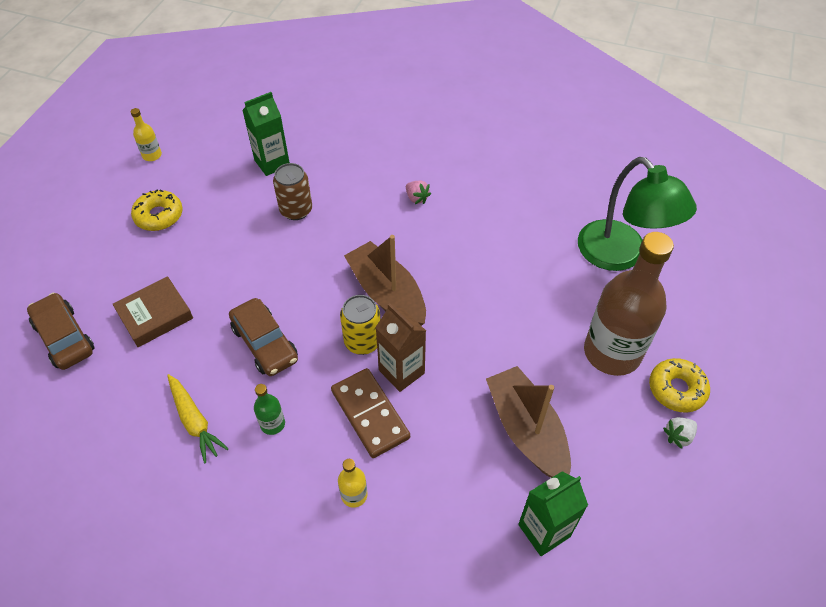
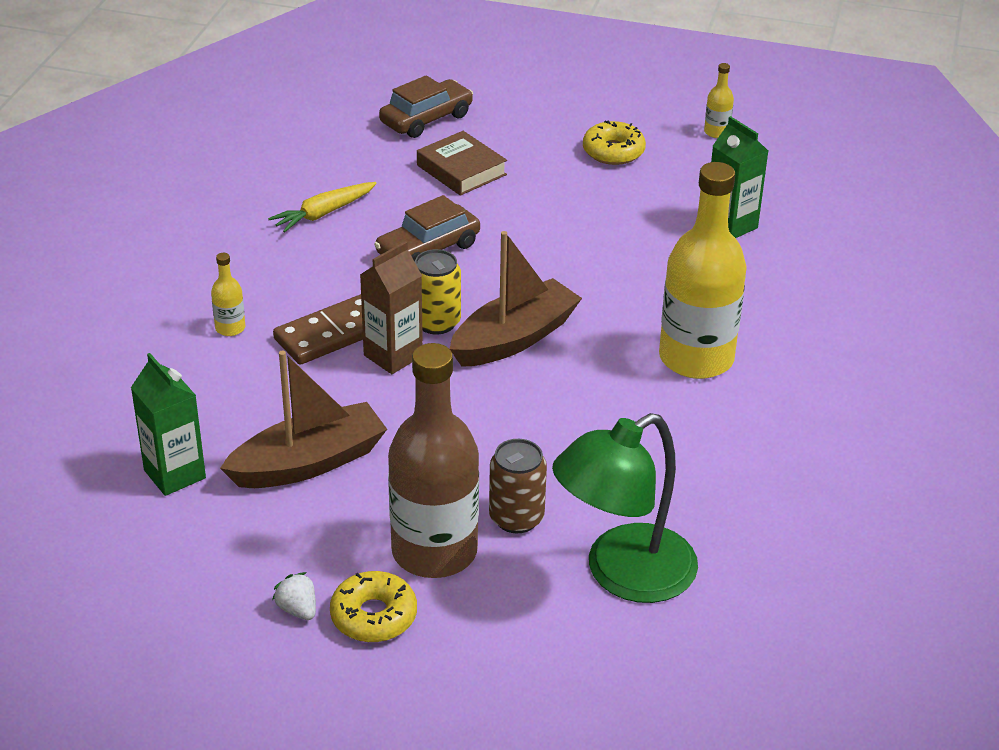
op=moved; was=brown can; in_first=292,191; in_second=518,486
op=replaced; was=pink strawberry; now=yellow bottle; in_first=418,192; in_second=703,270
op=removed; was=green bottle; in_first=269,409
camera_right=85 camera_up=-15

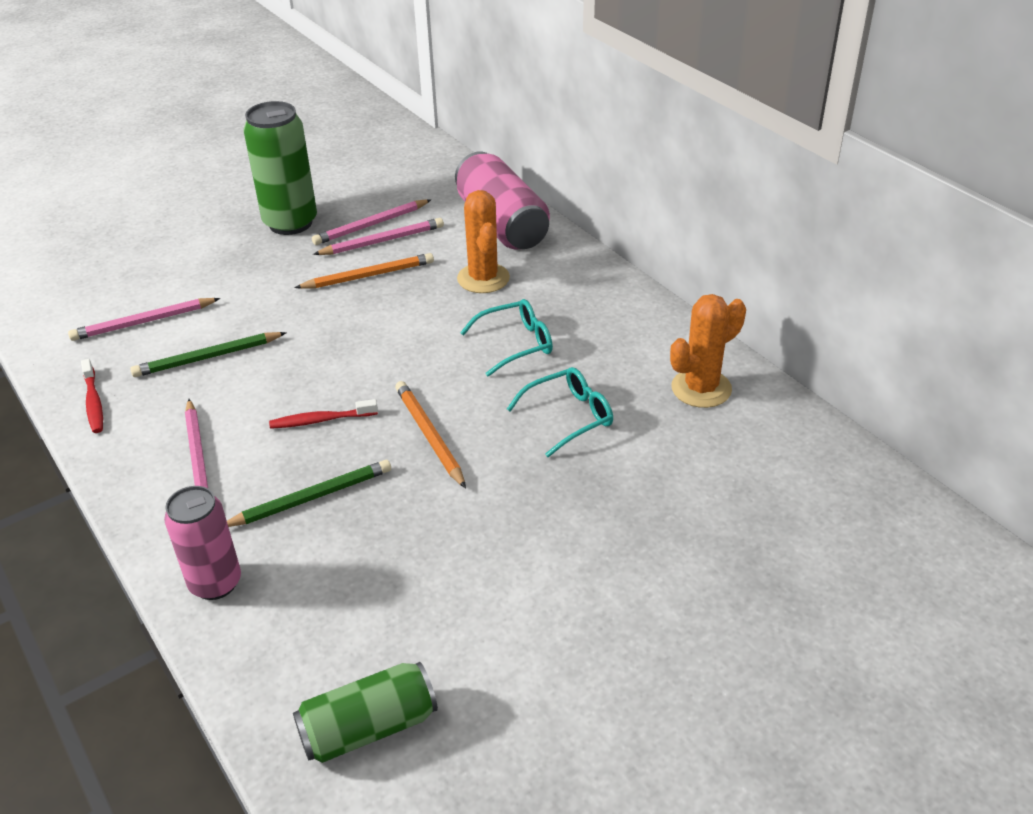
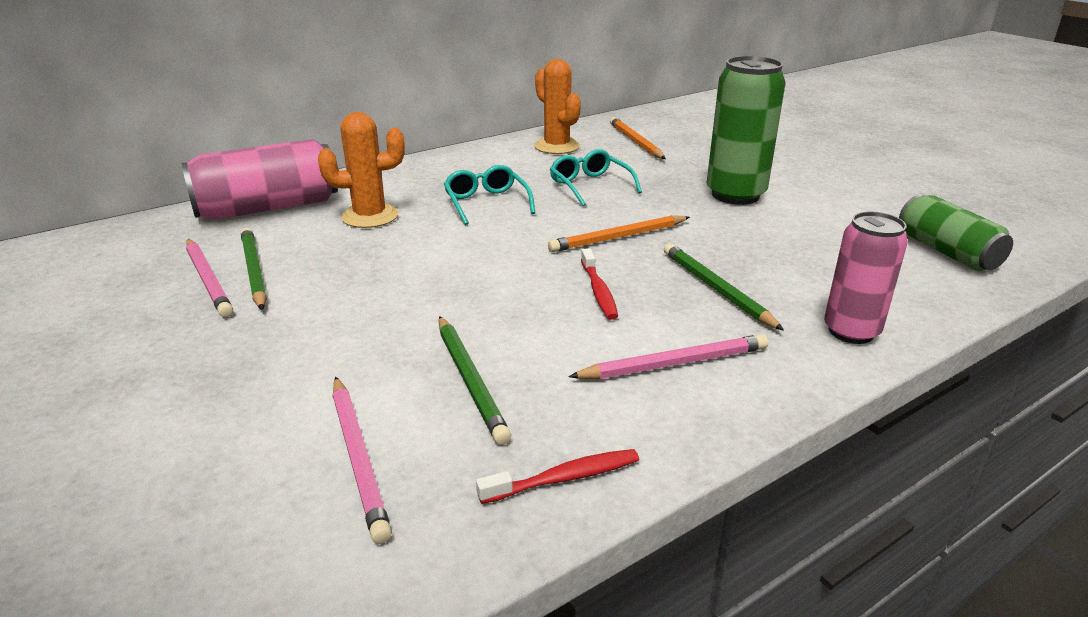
op=moved; was=green can; in_first=280,168; in_second=746,130
op=recoloured; was=pink pencil; now=green pencil; in_first=378,236; in_second=254,269
op=moved; was=orange pencil; in_first=364,271; in_second=638,138
camera_right=-90 camera_up=-10

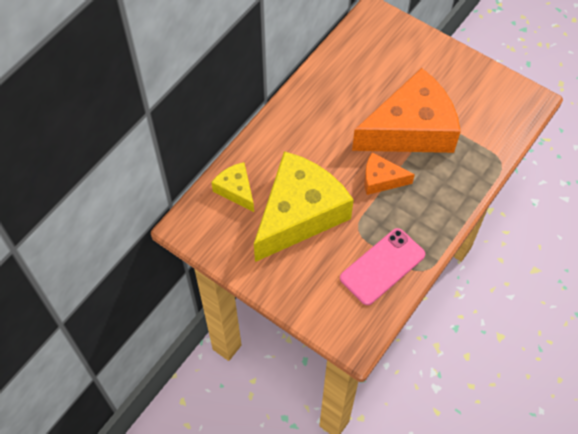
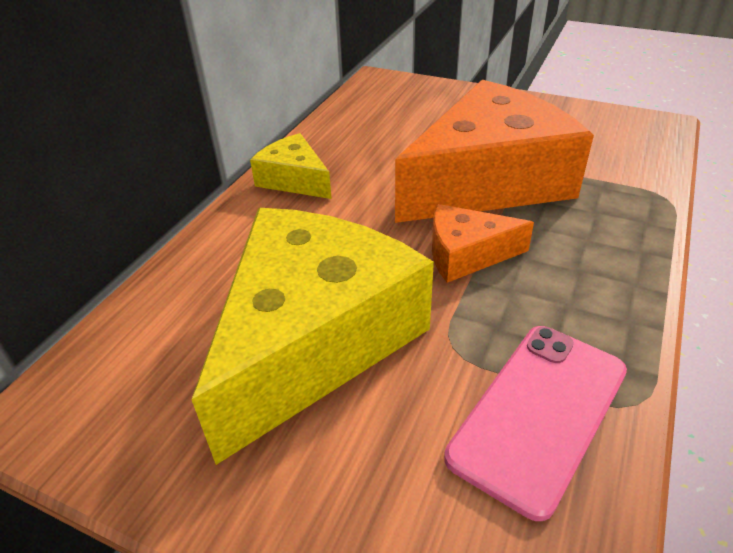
op=moved; was=yellow cheese; in_first=232,187; in_second=291,166
camera_right=-10 camera_up=-20

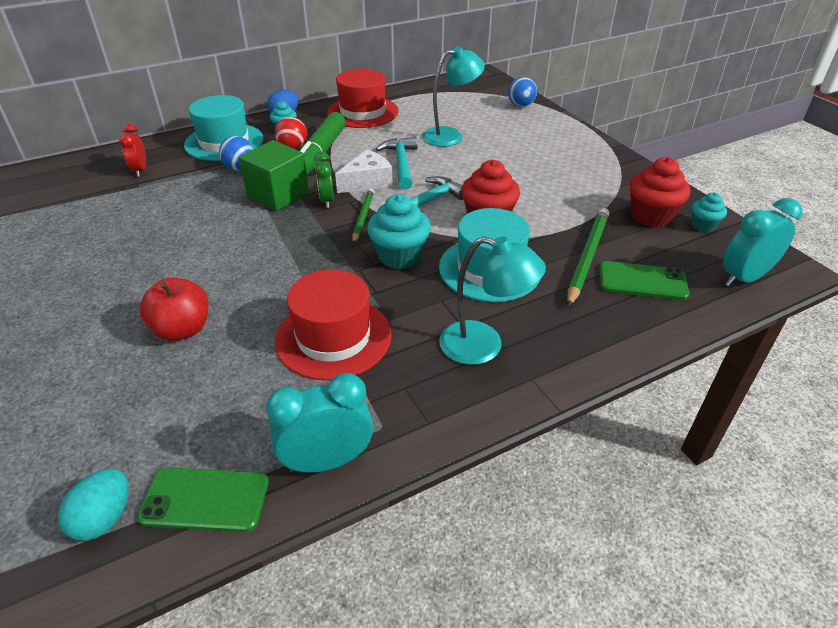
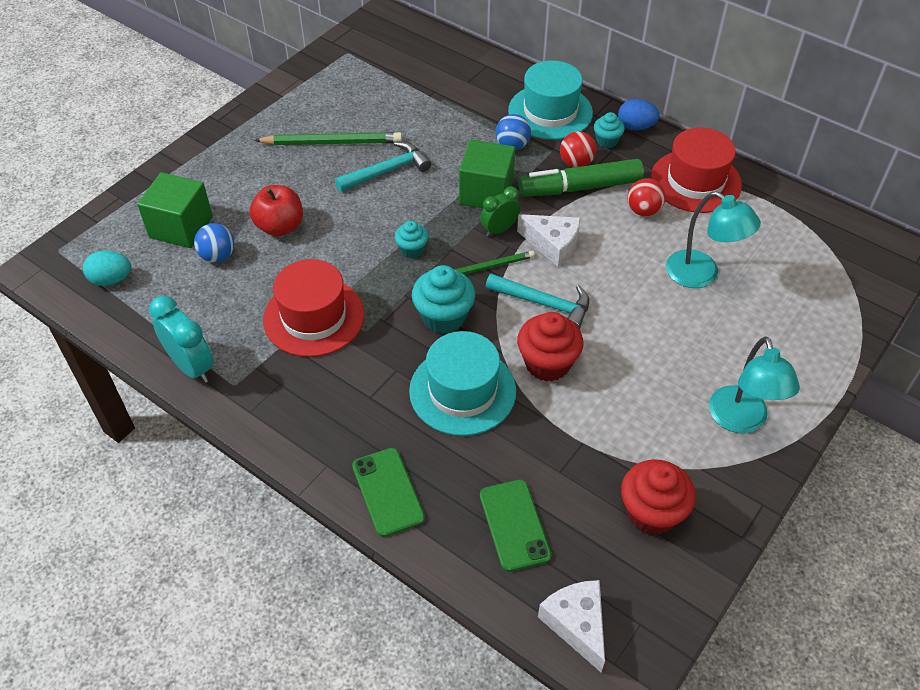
op=moved; was=blue ball; in_first=522,92; in_second=214,243
op=removed; was=red clock; in_first=132,150
op=moved; was=turquoise hammer; in_first=396,163; in_second=383,167
op=moved; was=turquoise cupcake; in_first=709,212; in_second=411,239
op=replaced; was=turquoise clock; now=white cheese; in_first=762,242; in_second=571,626
op=moved; was=green pencil; in_first=588,257; in_second=328,138
op=moved; was=turquoise lamp; in_first=492,300; in_second=754,384
op=moved; was=green phone; in_first=203,499; in_second=388,492
op=added; now=green cube; in_second=175,210
op=added; now=red ball; in_second=646,197
camera_right=65 camera_up=10

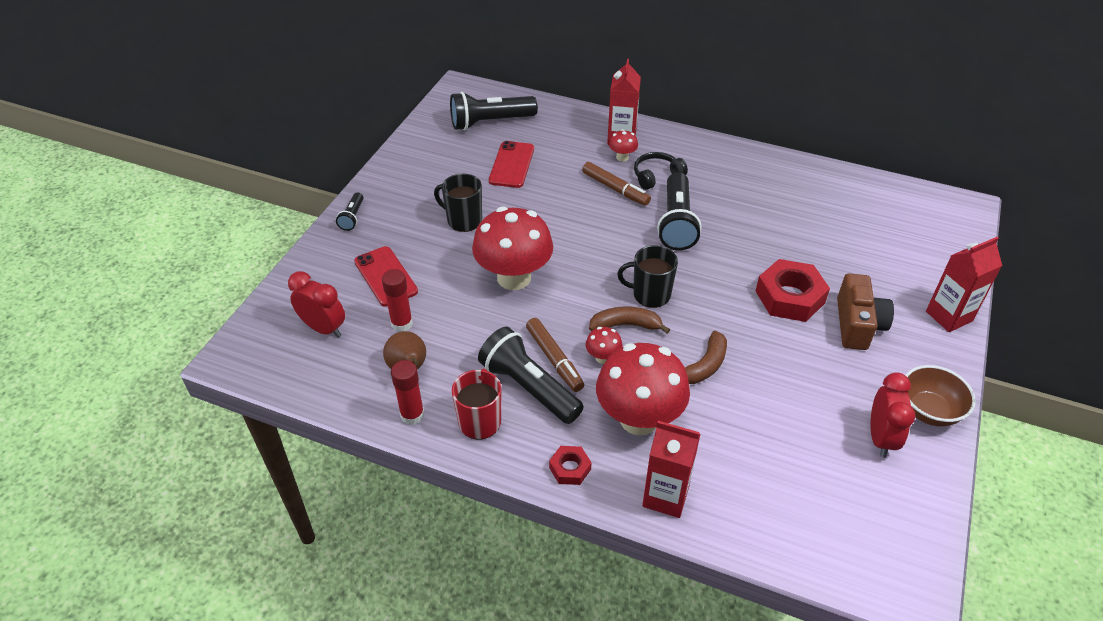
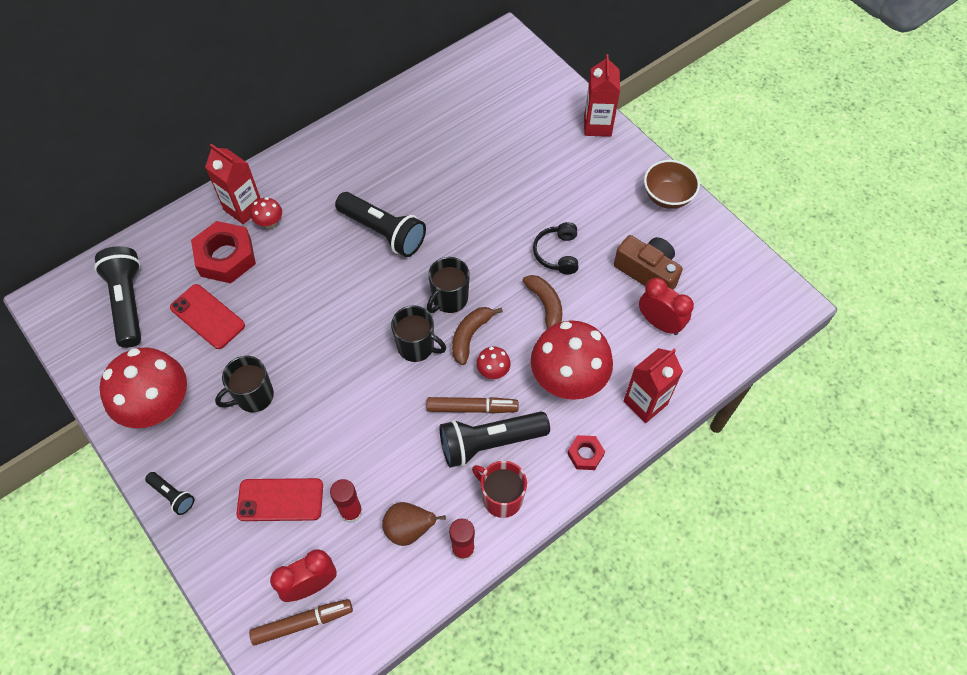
op=turned; was=black flashlight; in_first=494,111; in_second=117,297; clockwise=150
op=moved; was=black headphones; in_first=661,171; in_second=555,248
op=moved; was=brown marker; in_first=616,184; in_second=301,622
op=moved; was=red mushroom; in_first=512,248; in_second=143,387
op=moved; was=red nut; in_first=793,290; in_second=223,252
op=moved; was=brown camera; in_first=865,311; in_second=648,262
op=moved; was=red clock; in_first=893,415; in_second=666,306
op=added; now=black mug; in_second=418,333
camera_right=-60 camera_up=15

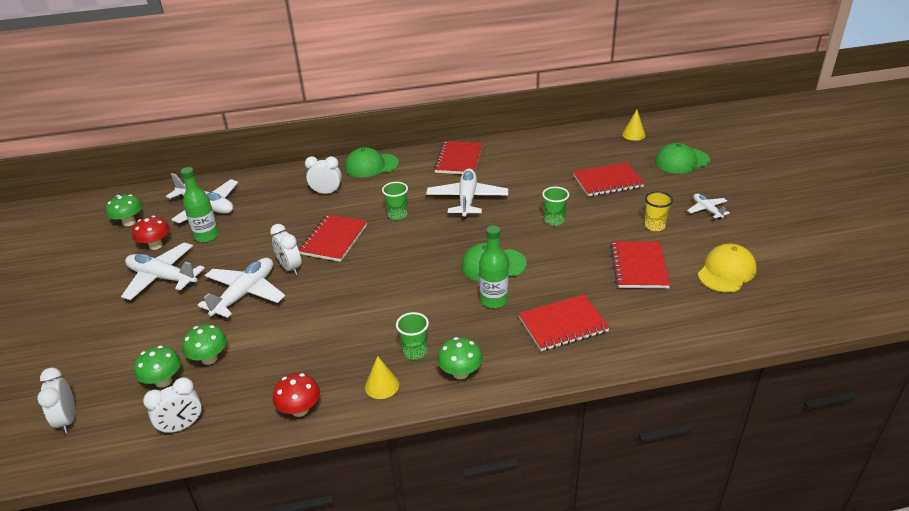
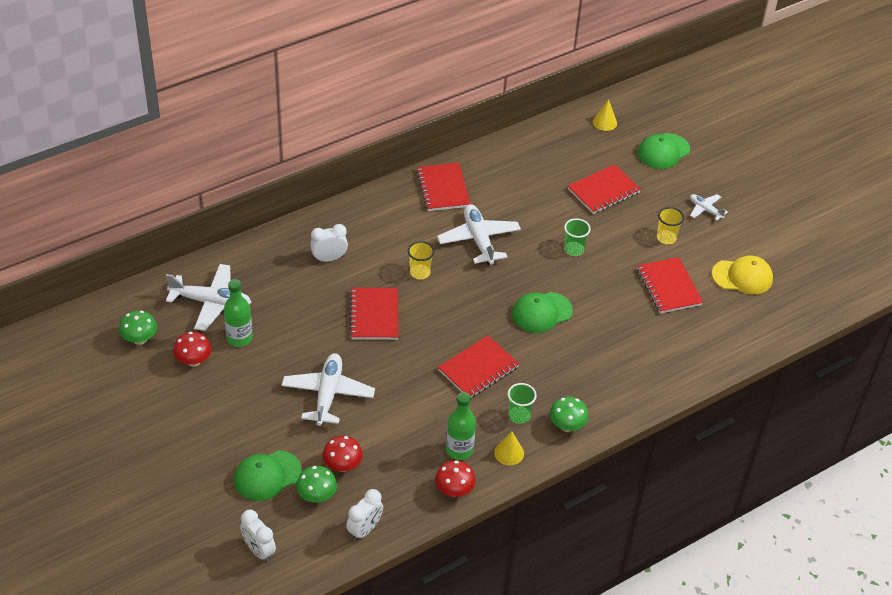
op=moved; was=green cap; in_first=372,162; in_second=268,475
op=recoloured; was=green cup; now=yellow cup; in_first=395,201; in_second=421,260
op=removed; was=white clock; in_first=286,249
op=moved; was=green bottle; in_first=493,266; in_second=461,426
op=removed; was=white plane; in_first=163,271
op=turned; was=yellow cap; in_first=727,268; in_second=742,274; clockwise=75
op=moved; was=red notebook; in_first=564,323; in_second=478,366
op=recoloured; was=green mushroom; now=red mushroom; in_first=204,344; in_second=342,454
camera_right=-25 camera_up=10

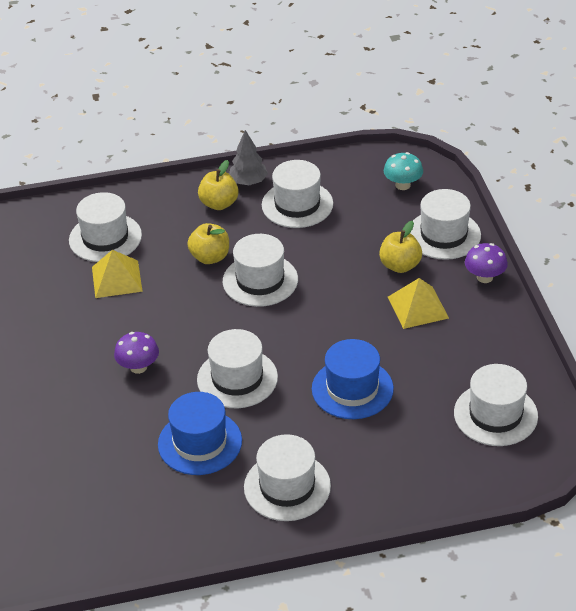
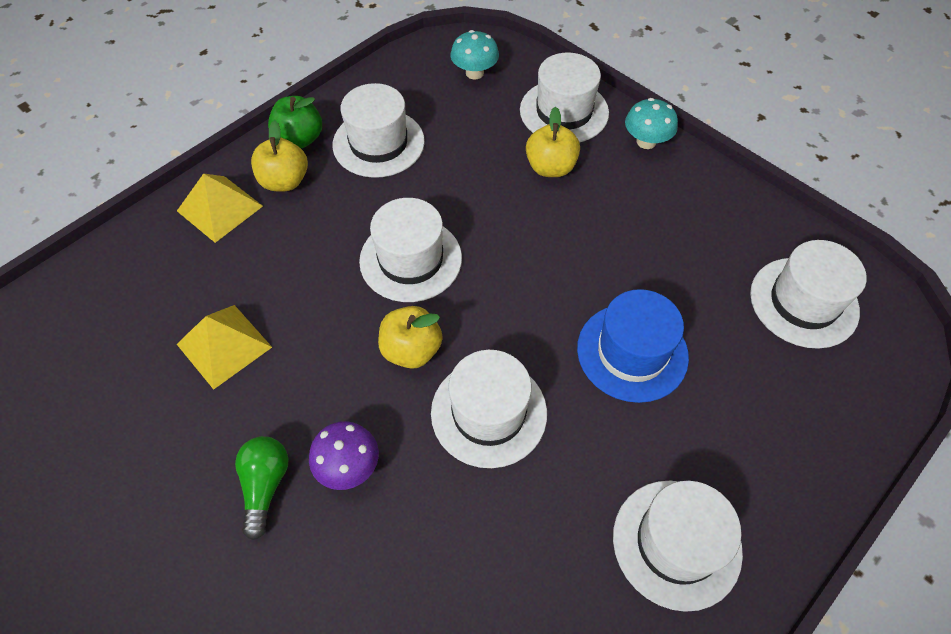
op=replaced; was=grey tree; now=green apple; in_first=248,157; in_second=295,122
op=removed; was=white hat; in_first=105,227
op=moved; was=yellow apple; in_first=208,243; in_second=410,337
op=recoloured; was=purple mushroom; now=turquoise mushroom; in_first=486,263; in_second=651,123
op=moved; was=yellow pyramid; in_first=418,303; in_second=220,208
op=removed; was=blue hat; in_first=200,433
op=added; now=green light bulb; in_second=261,488
camera_right=-35 camera_up=15

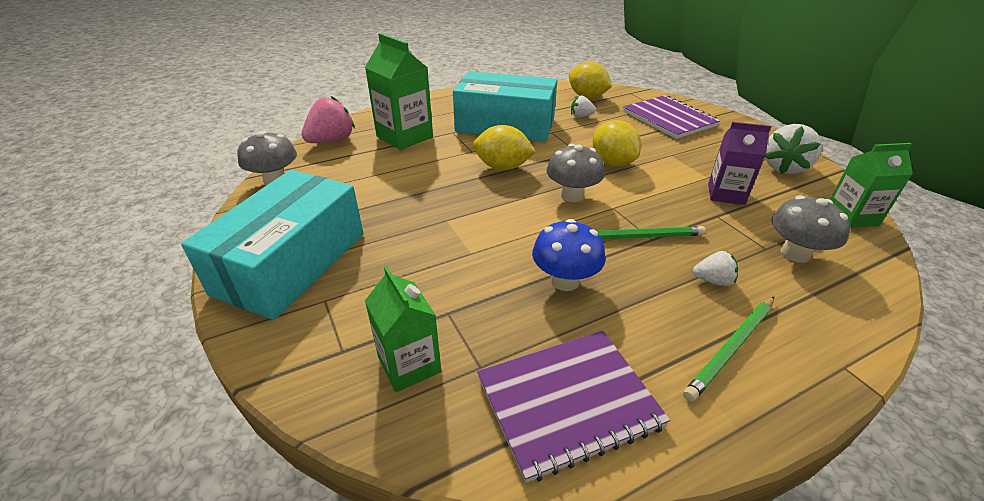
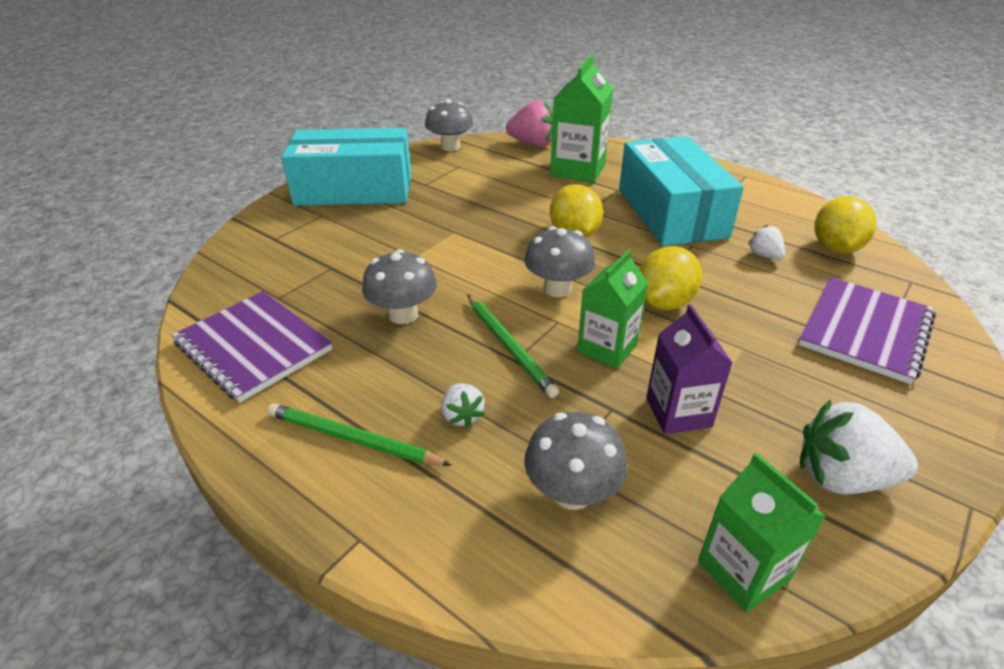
op=recoloured; was=blue mushroom; now=grey mushroom; in_first=569,255; in_second=399,286
op=moved; was=green carton; in_first=403,329; in_second=612,309
camera_right=65 camera_up=0

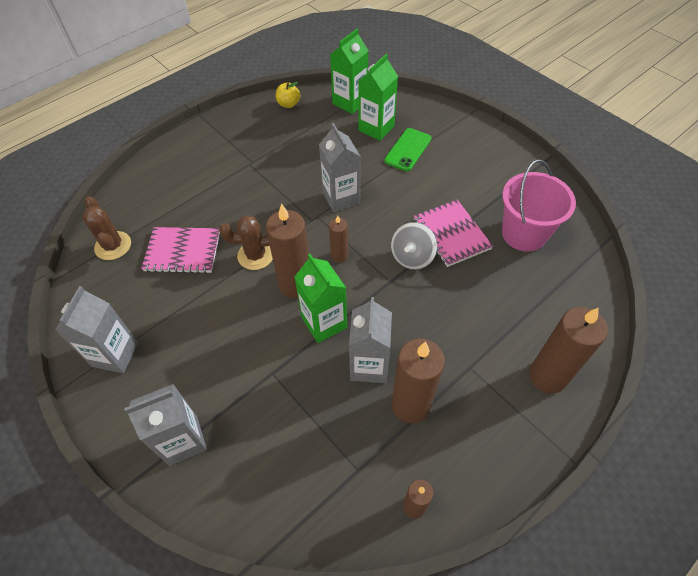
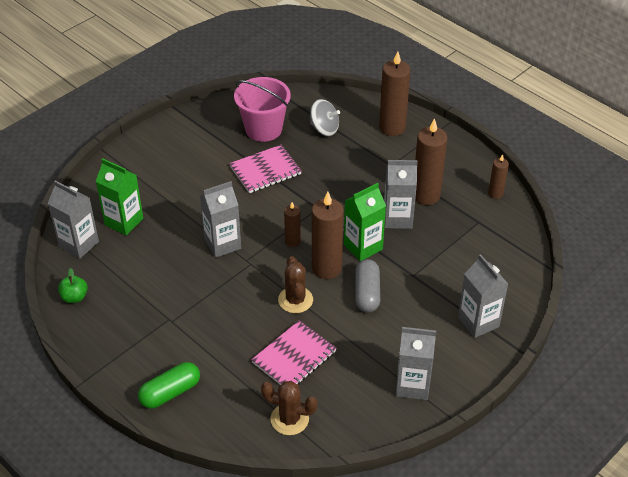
op=recoloured; was=green carton; now=grey carton; in_first=349,71; in_second=73,219
op=recoloured; was=yellow apple; now=green apple; in_first=288,95; in_second=73,285
op=removed; was=green phone; in_first=407,149
op=turned; was=brown cactus; in_first=106,228; in_second=289,408; clockwise=45
op=moved; was=grey spinning top; in_first=414,246; in_second=325,117
op=turned; was=pink notebook; in_first=180,250; in_second=294,352; clockwise=45
op=added; now=grey capsule; in_second=367,286
op=added; now=green capsule; in_second=169,385
camera_right=-95 camera_up=-10

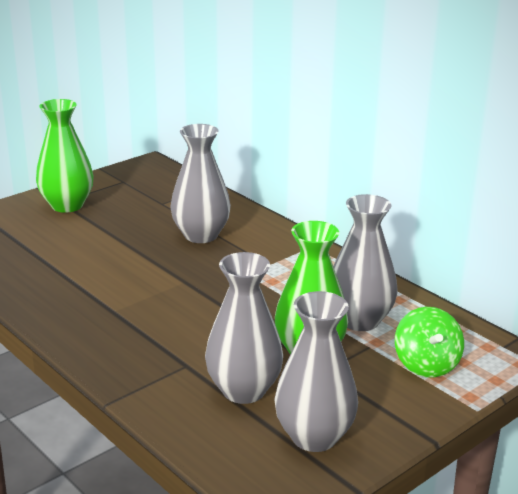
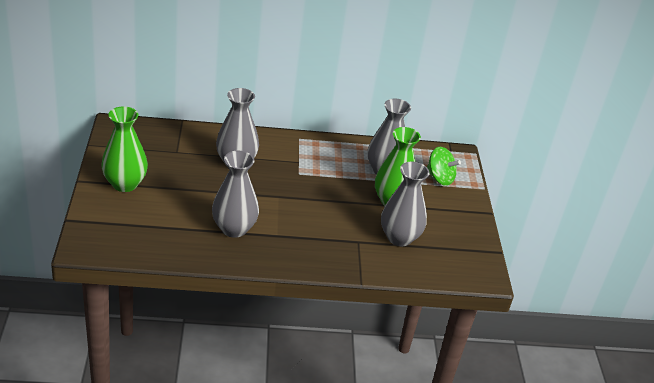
op=moved; was=grey vase; in_first=316,371; in_second=235,194
camera_right=-55 camera_up=10

